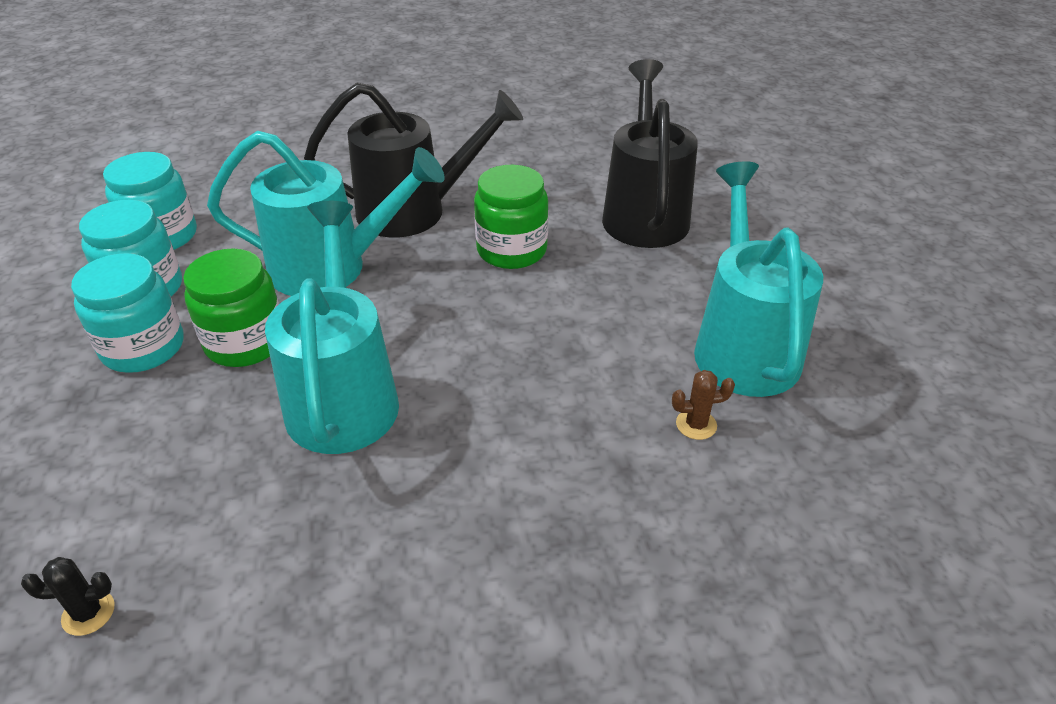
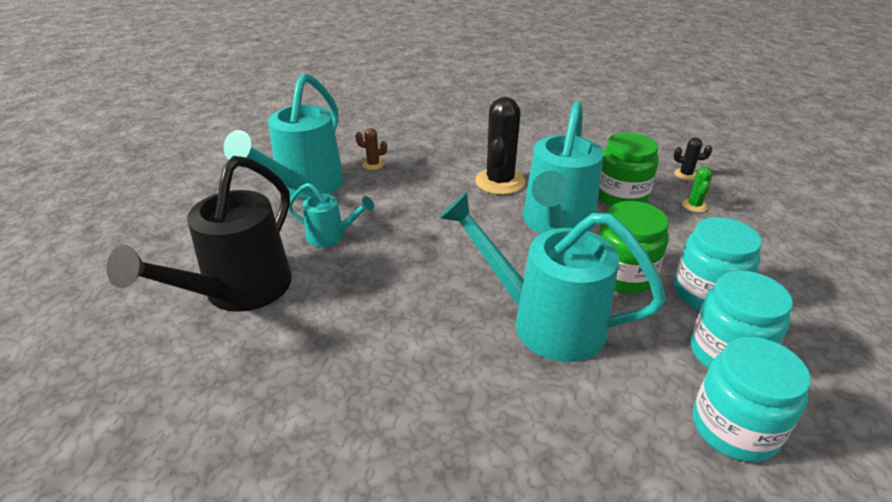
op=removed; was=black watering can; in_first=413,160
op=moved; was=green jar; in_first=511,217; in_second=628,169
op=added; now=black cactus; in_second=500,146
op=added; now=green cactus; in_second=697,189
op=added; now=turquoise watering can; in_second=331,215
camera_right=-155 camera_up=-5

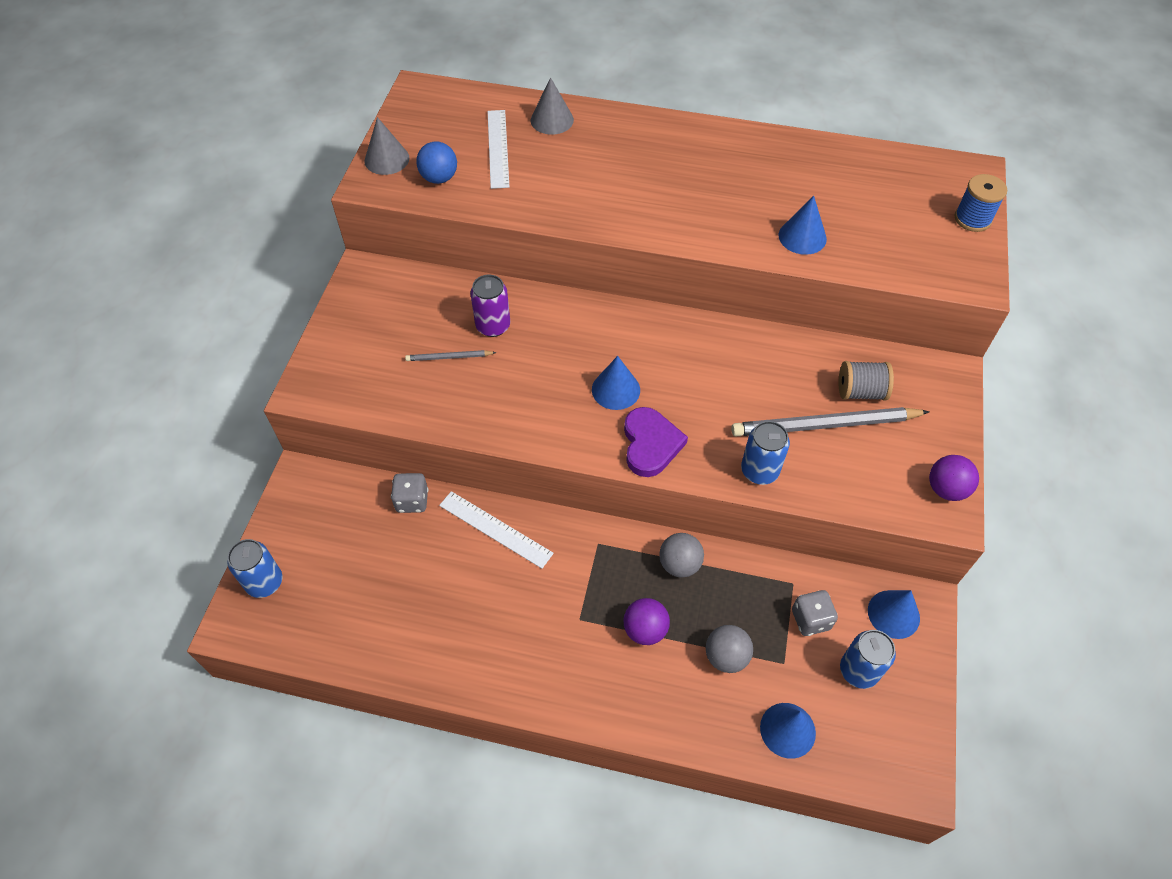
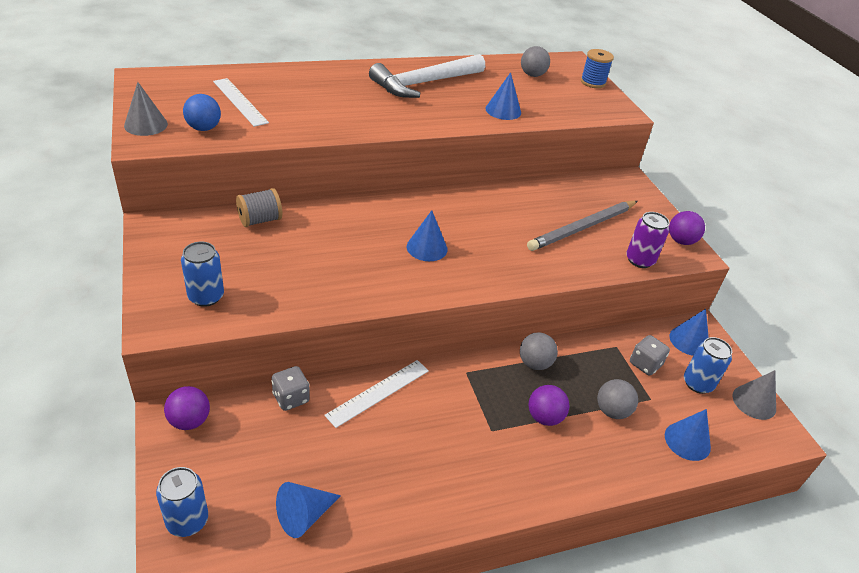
op=moved; was=grey cone; in_first=552,106; in_second=754,395
op=moved; was=purple can; in_first=490,306; in_second=648,240
op=removed; was=grey pencil; in_first=450,355
op=moved; was=grey spool; in_first=866,381; in_second=259,207
op=removed; was=purple heart; in_first=656,442
op=moved; was=blue can; in_first=765,453; in_second=202,274
op=turned; was=white ruler; in_first=496,530; in_second=376,394; clockwise=-45
op=added; now=grey ball; in_second=535,61
op=added; now=white hammer; in_second=427,76
op=added; now=purple ball; in_second=187,408
op=added; now=blue cone; in_second=308,510
camera_right=-35 camera_up=-15

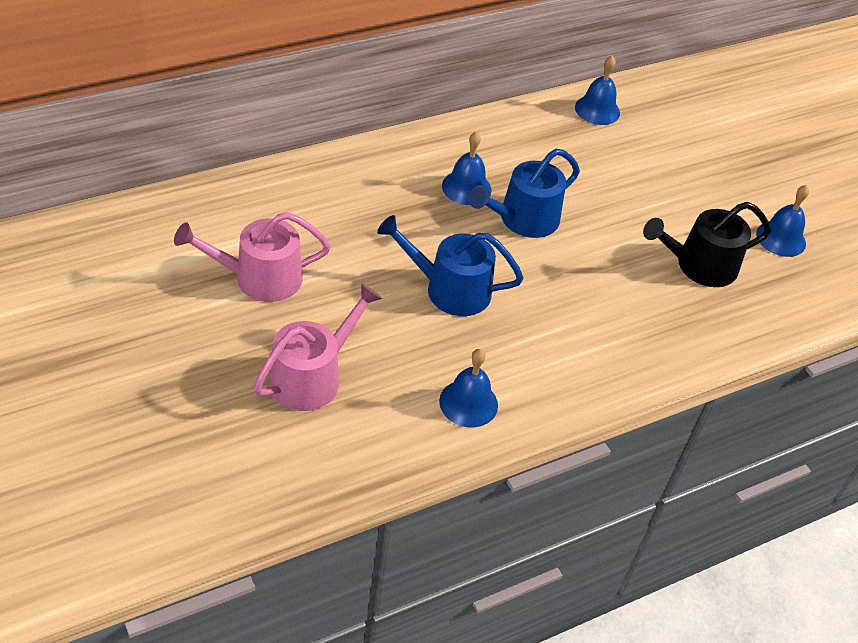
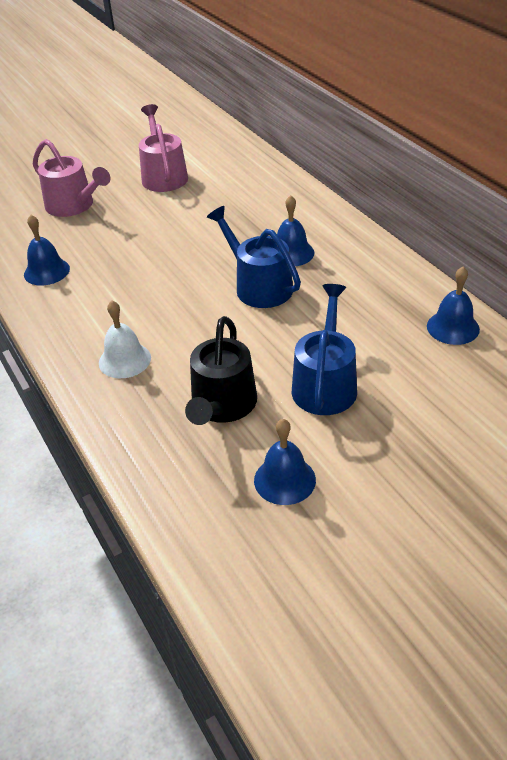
op=turned; was=black watering can; in_first=707,244; in_second=221,370; clockwise=-150
op=moved; was=blue watering can; in_first=450,265; in_second=324,349
op=added; now=white bell; in_second=125,339
camera_right=95 camera_up=-5

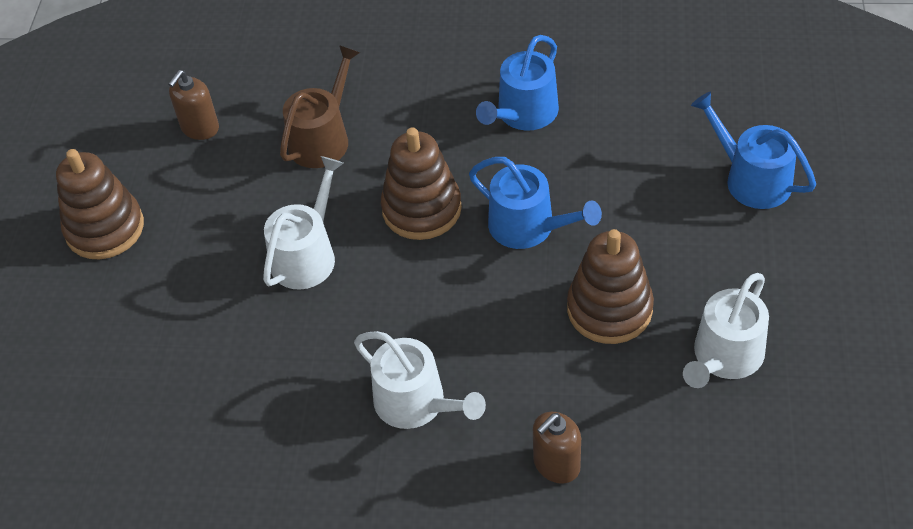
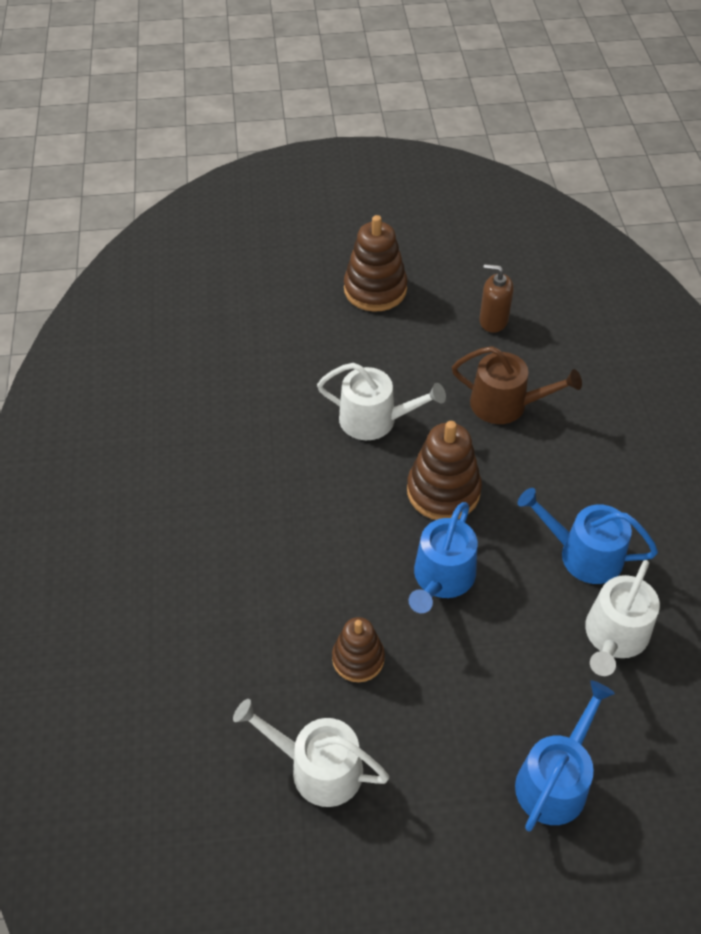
op=resized; was=brown stacking toy; in_first=610,286; in_second=358,649; ratio=0.64
op=moved; was=white watering can; in_first=420,380; in_second=622,618
op=removed; was=brown soap dispenser; in_first=557,448
camera_right=75 camera_up=0

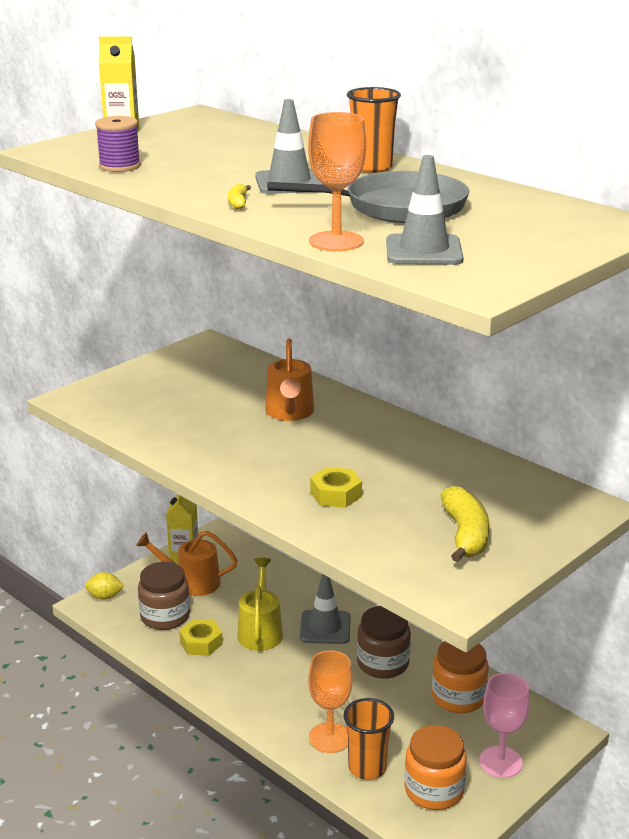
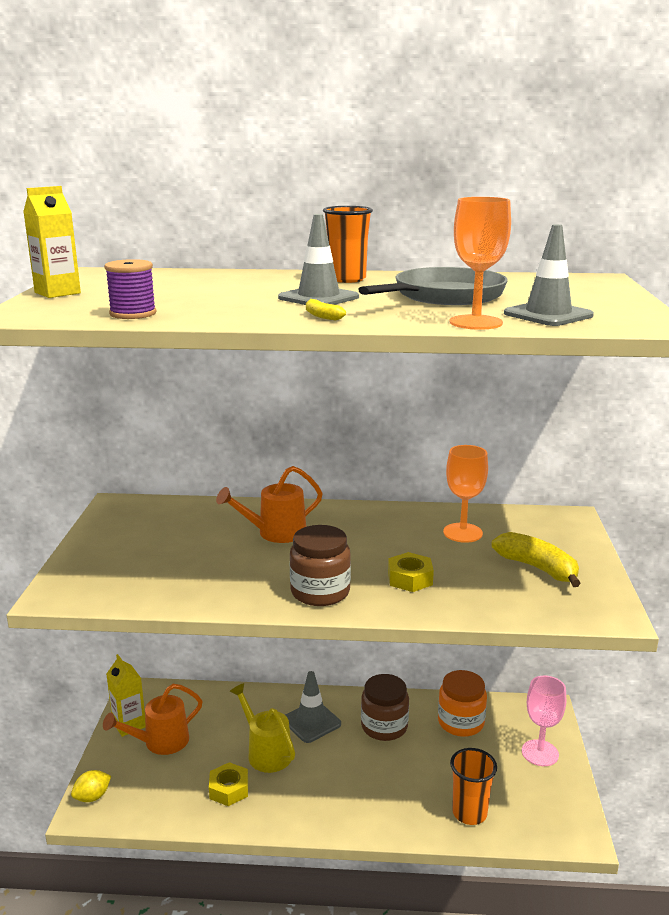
op=turned; was=orange watering can; in_first=289,379; in_second=269,504; clockwise=105
op=moved; was=brown jar; in_first=164,596; in_second=320,565
op=moved; was=orange goblet; in_first=330,701; in_second=465,494
op=removed; was=orange jar; in_first=435,767
camera_right=-40 camera_up=-5

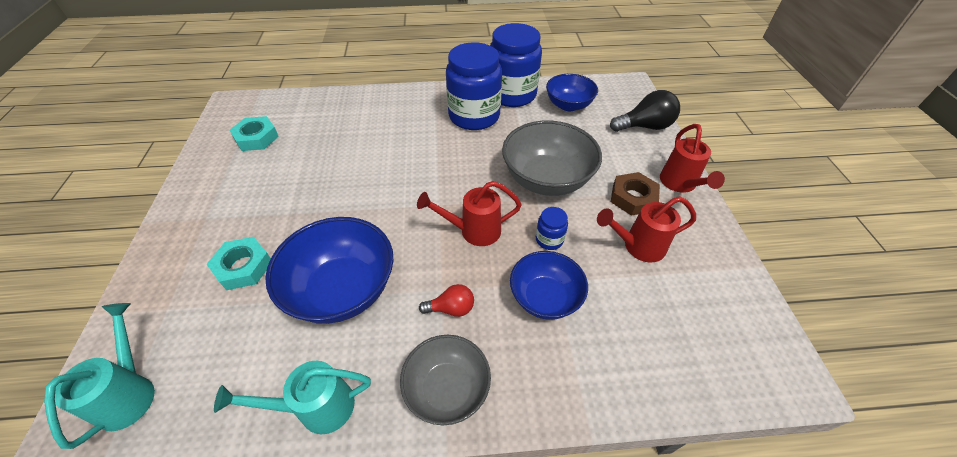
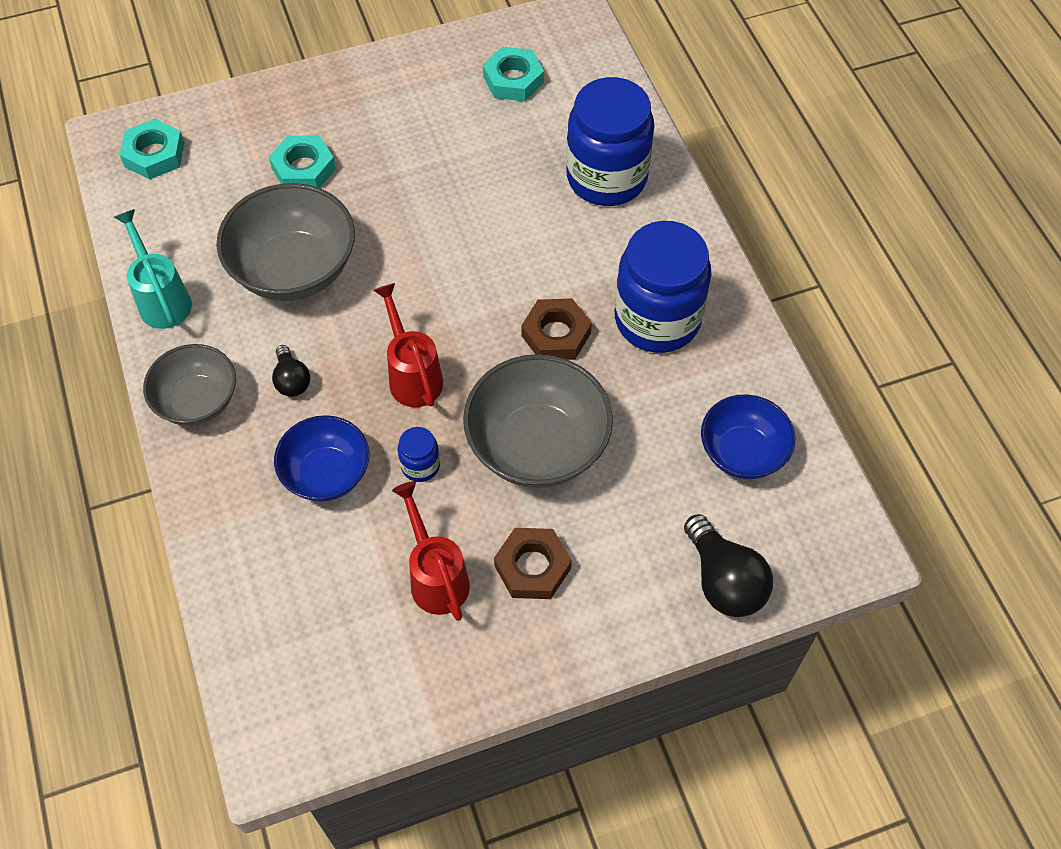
op=moved; was=blue jar; in_first=516,65; in_second=610,141
op=removed; was=red watering can; in_first=692,158
op=recoloured; was=blue bowl; now=grey bowl; in_first=329,270; in_second=285,242
op=recoloured; was=red light bulb; now=black light bulb; in_first=446,300; in_second=291,371
op=replaced; was=turquoise watering can; now=turquoise nut; in_first=99,376; in_second=152,149
op=added; now=brown nut; in_second=556,329
camera_right=75 camera_up=10

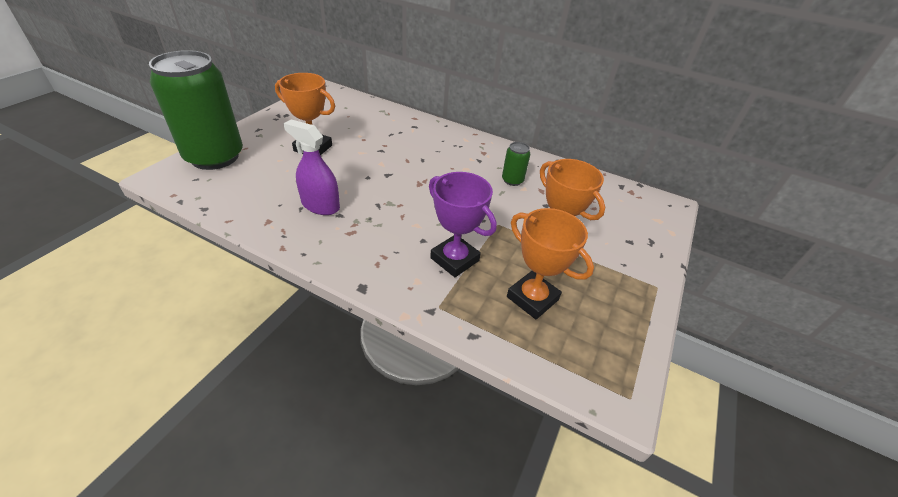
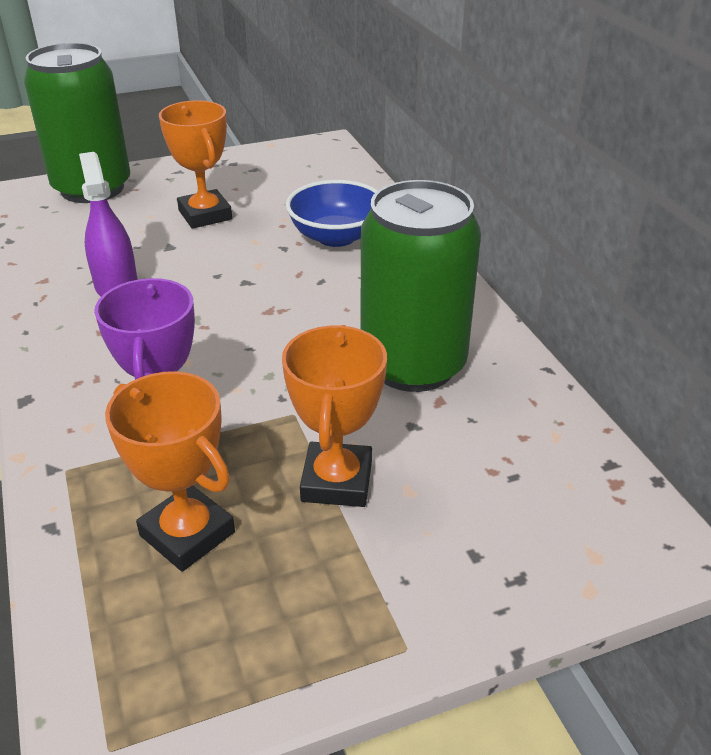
op=resized; was=green can; in_first=516,164; in_second=420,286; ratio=2.44
op=turned; was=orange trophy; in_first=550,263; in_second=170,471; clockwise=-45
op=added; now=blue bowl; in_second=332,213
camera_right=45 camera_up=-5

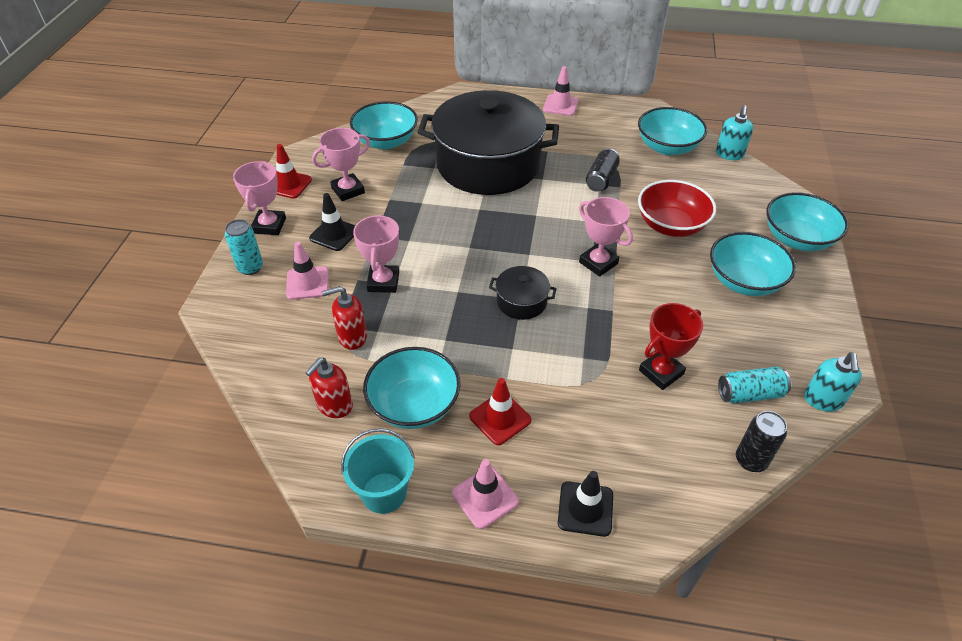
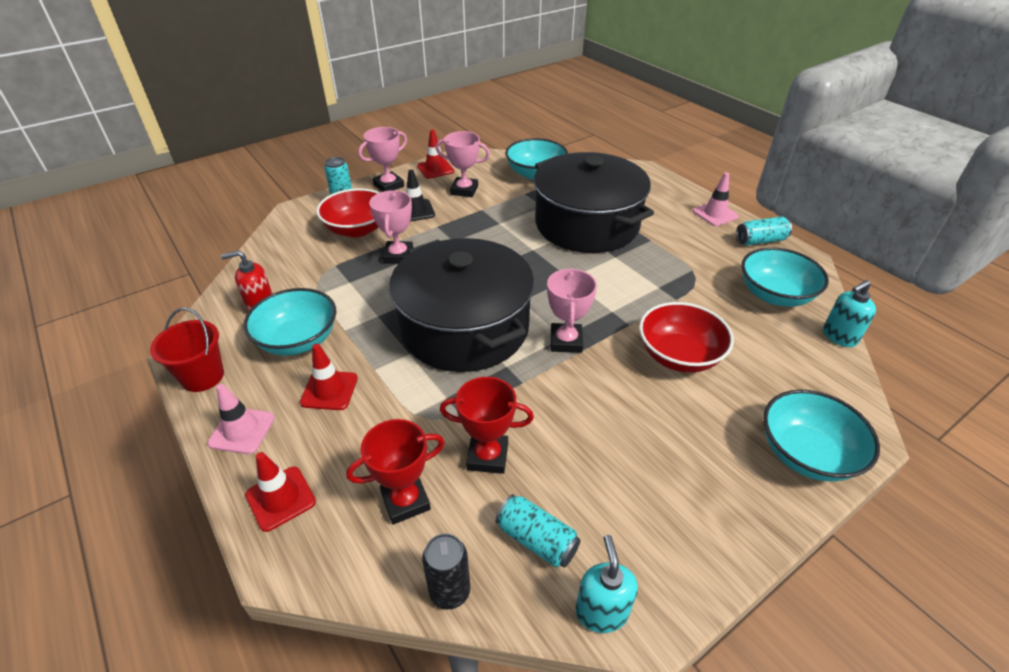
op=removed; was=black can; in_first=602,170
op=turned; was=pink trophy; in_first=376,253; in_second=391,227; clockwise=-45
op=removed; was=turquoise bowl; in_first=753,264
op=replaced; was=pink traffic cone; now=red bowl; in_first=307,271; in_second=348,212
op=resized; was=black pot; in_first=523,293; in_second=462,305; ratio=2.48
op=removed; was=red soap dispenser; in_first=344,318
op=turned; was=turquoise soap dispenser; in_first=833,382; in_second=607,584; clockwise=120
op=recoloured; was=turquoise bucket; now=red bucket; in_first=378,471; in_second=187,350
op=recoloured; was=black traffic cone; now=red traffic cone; in_first=585,504; in_second=280,492
op=added; now=turquoise can; in_second=764,231
op=added; now=red trophy; in_second=395,472
camera_right=45 camera_up=-5

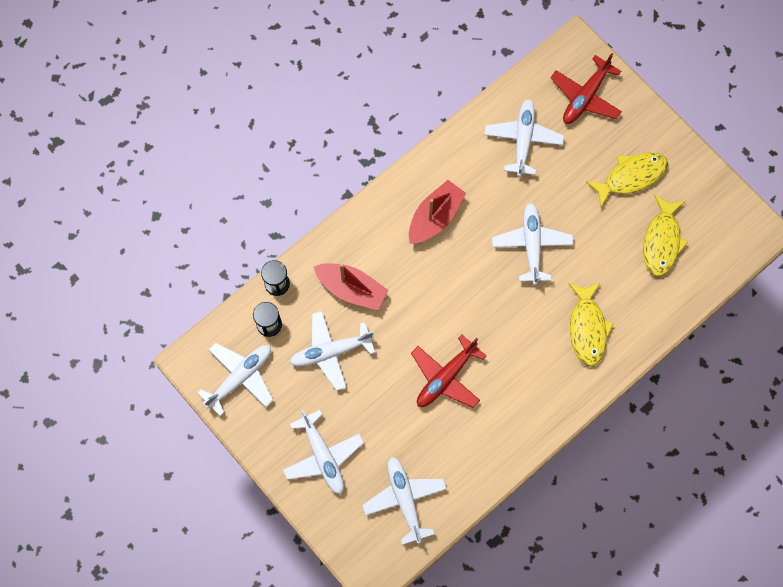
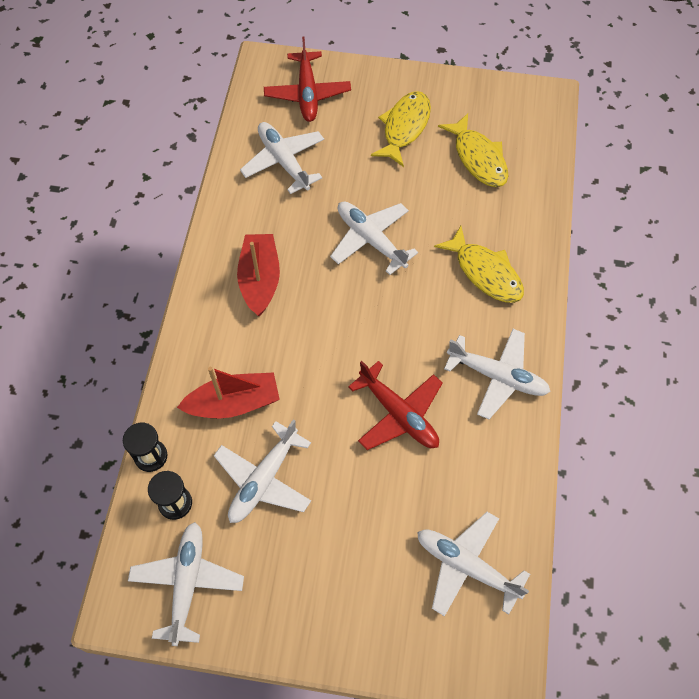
op=turned; was=red plane; in_first=448,371; in_second=395,405; clockwise=-45
op=moved; was=white plane; in_first=323,452; in_second=497,374
camera_right=-40 camera_up=-10

